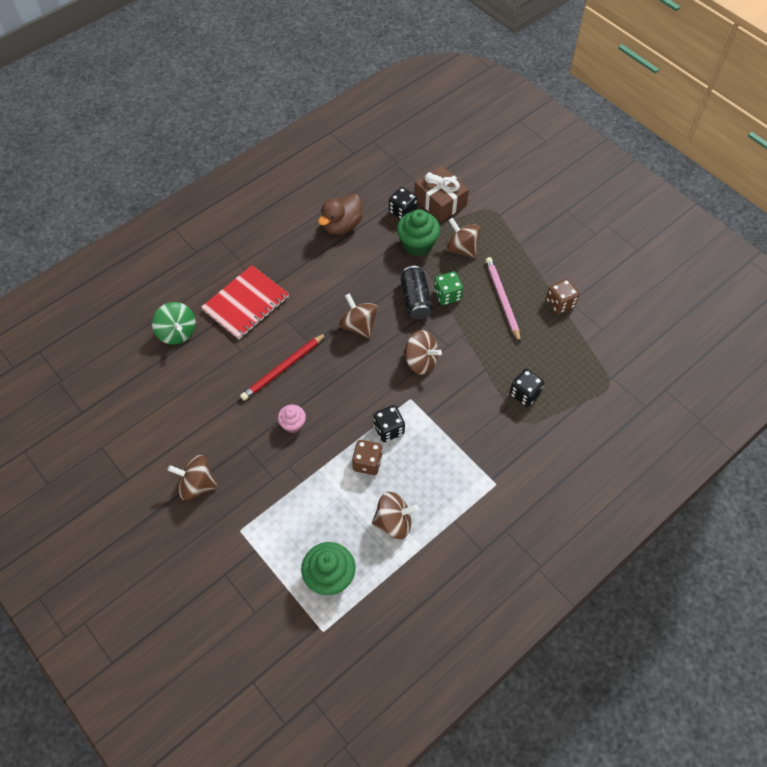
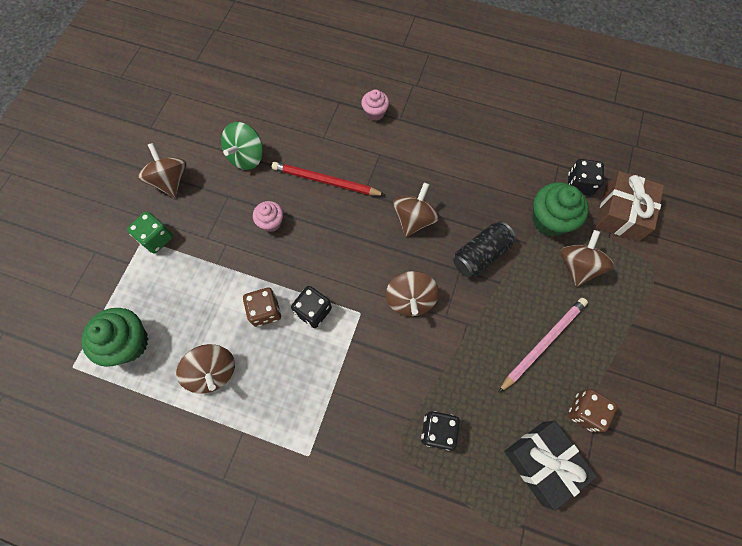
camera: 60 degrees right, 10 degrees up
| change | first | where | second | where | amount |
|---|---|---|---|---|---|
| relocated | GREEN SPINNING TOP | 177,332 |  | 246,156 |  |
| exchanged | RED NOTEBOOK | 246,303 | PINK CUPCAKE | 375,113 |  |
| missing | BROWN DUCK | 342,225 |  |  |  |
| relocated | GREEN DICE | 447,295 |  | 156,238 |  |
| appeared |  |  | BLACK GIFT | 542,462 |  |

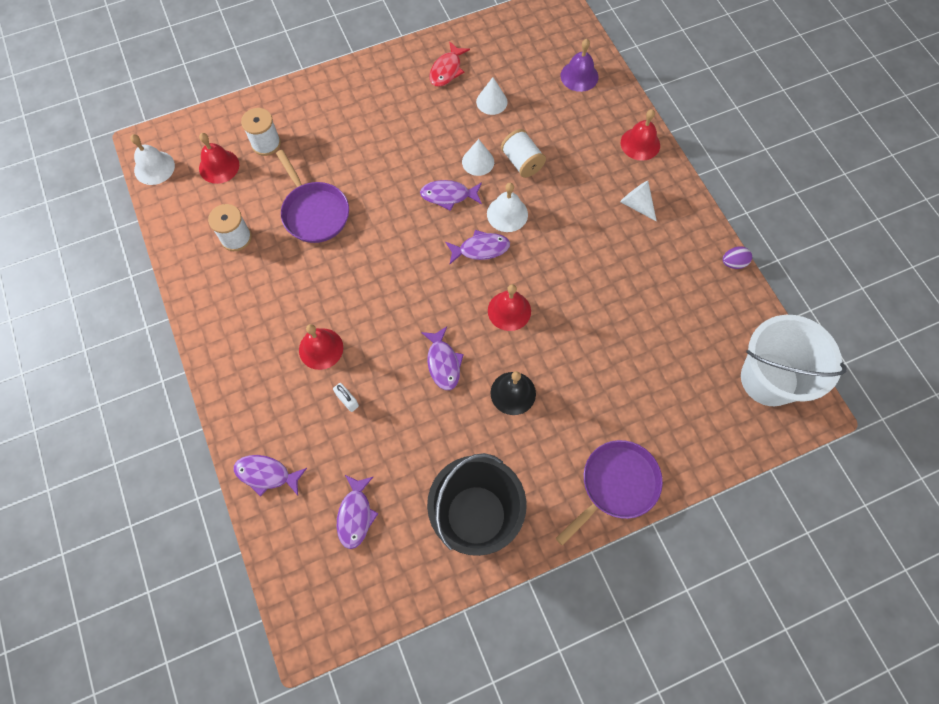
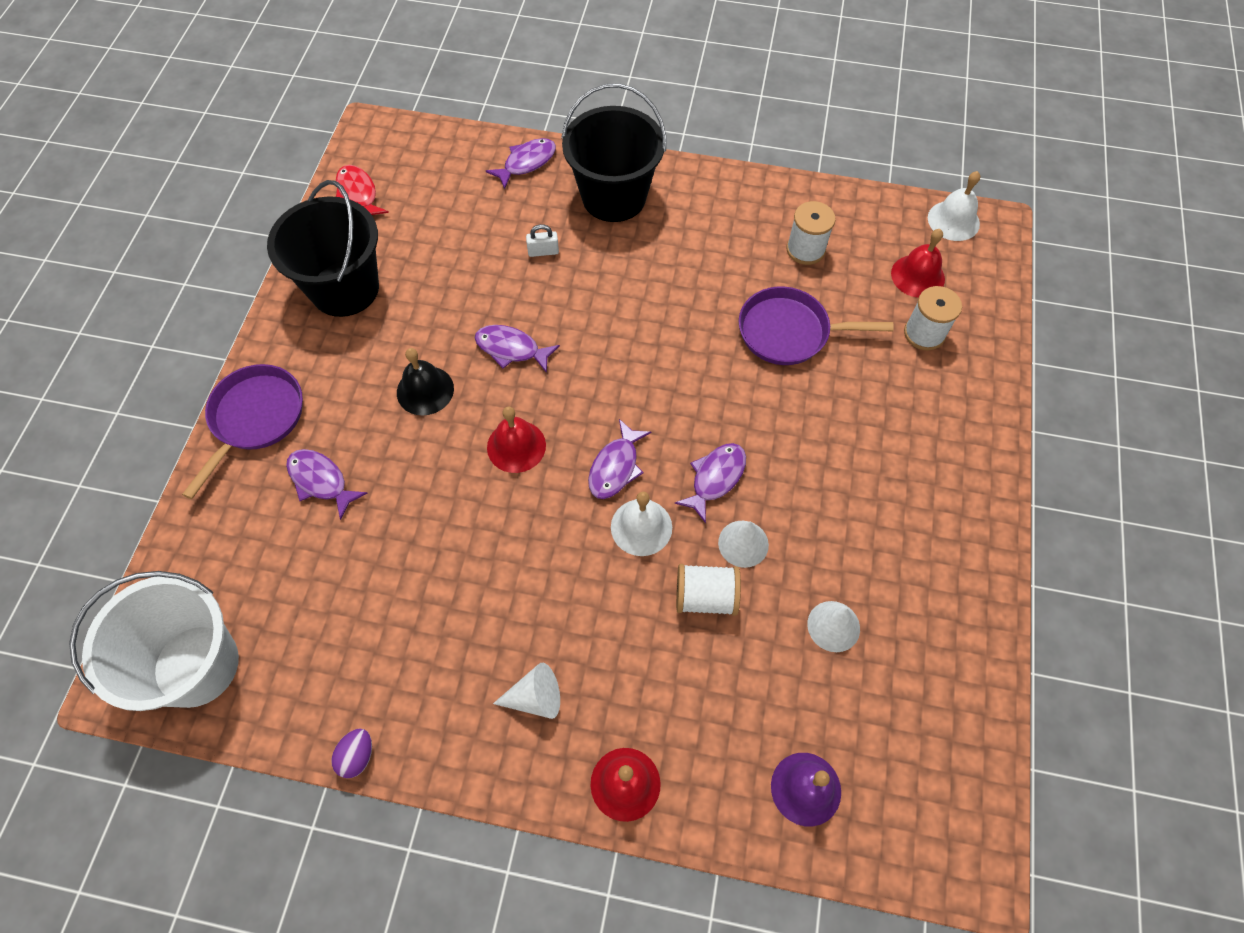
camera: 125 degrees right, 5 degrees down
| change | first | where | second | where | amount |
|---|---|---|---|---|---|
| missing | RED BELL | 321,348 |  |  |  |
| relocated | PURPLE FISH | 355,515 |  | 321,481 |  |
| relocated | RED FISH | 447,70 |  | 358,194 |  |
| spun | PURPLE PAN | 616,485 |  | 255,418 | 150 degrees counterclockwise |
| appeared |  |  | BLACK BUCKET | 614,197 |  |

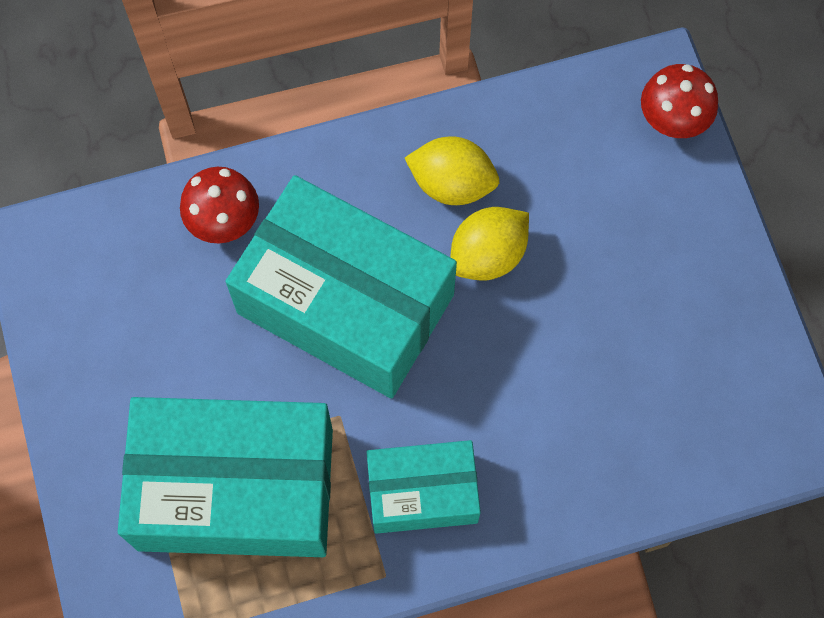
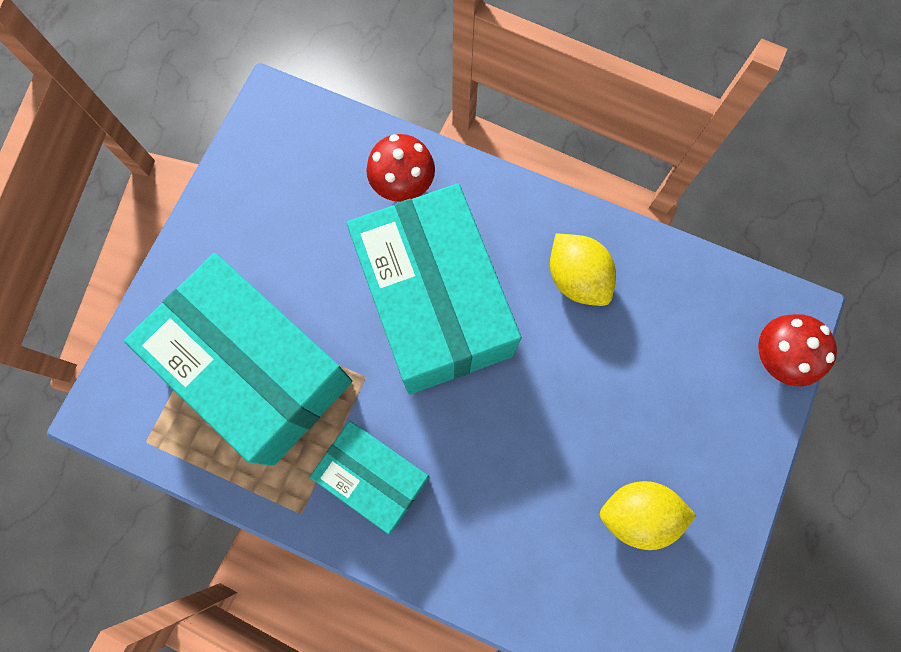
camera: 40 degrees right, 5 degrees up
| change | first | where | second | where | amount |
|---|---|---|---|---|---|
| relocated | YELLOW LEMON | 488,255 |  | 637,514 |  |

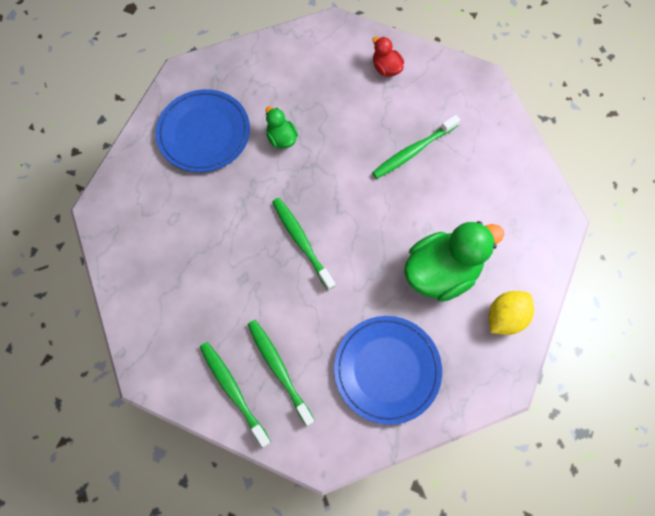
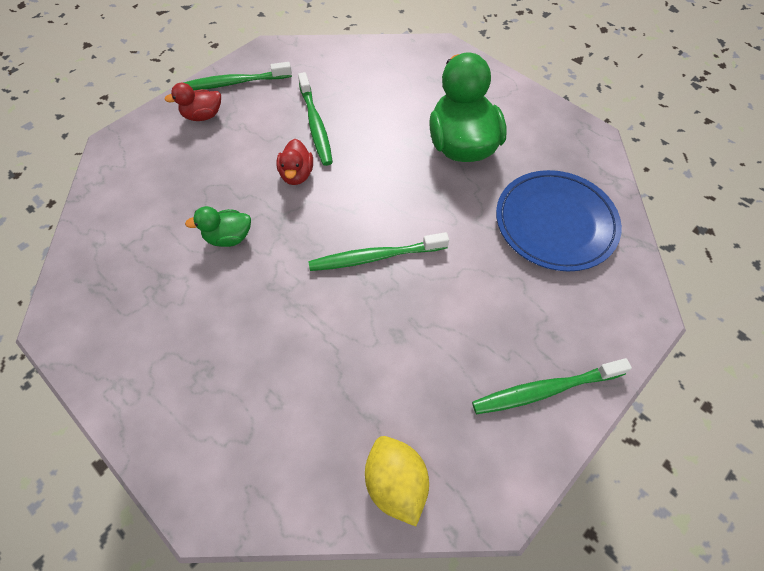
camera: 70 degrees left, 10 degrees down
| change | first | where | second | where | amount |
|---|---|---|---|---|---|
| missing | BLUE PLATE | 204,133 |  |  |  |
| relocated | GREEN TOOTHBRUSH | 279,370 |  | 233,83 |  |
| relocated | YELLOW LEMON | 505,317 |  | 396,483 |  |
| appeared |  |  | RED DUCK | 297,174 |  |

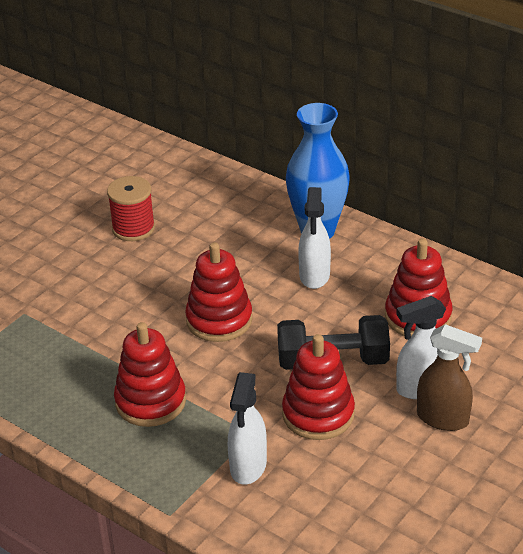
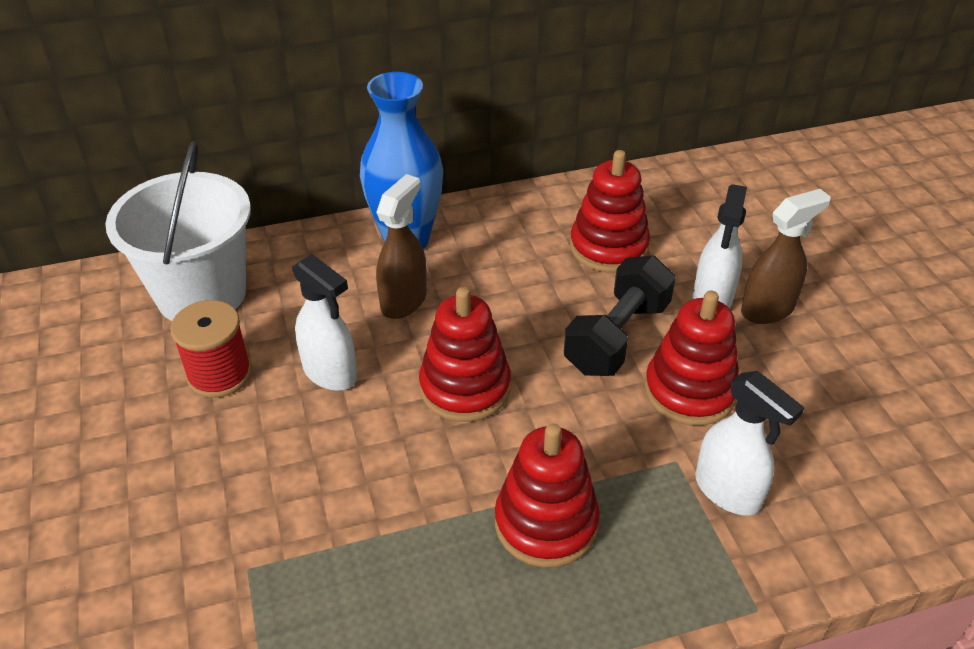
camera: 55 degrees left, 5 degrees up
| change | first | where | second | where | amount |
|---|---|---|---|---|---|
| relocated | WHITE SPRAY BOTTLE | 314,276 |  | 330,373 |  |
| appeared |  |  | WHITE BUCKET | 202,294 |  |
| appeared |  |  | BROWN SPRAY BOTTLE | 404,300 |  |

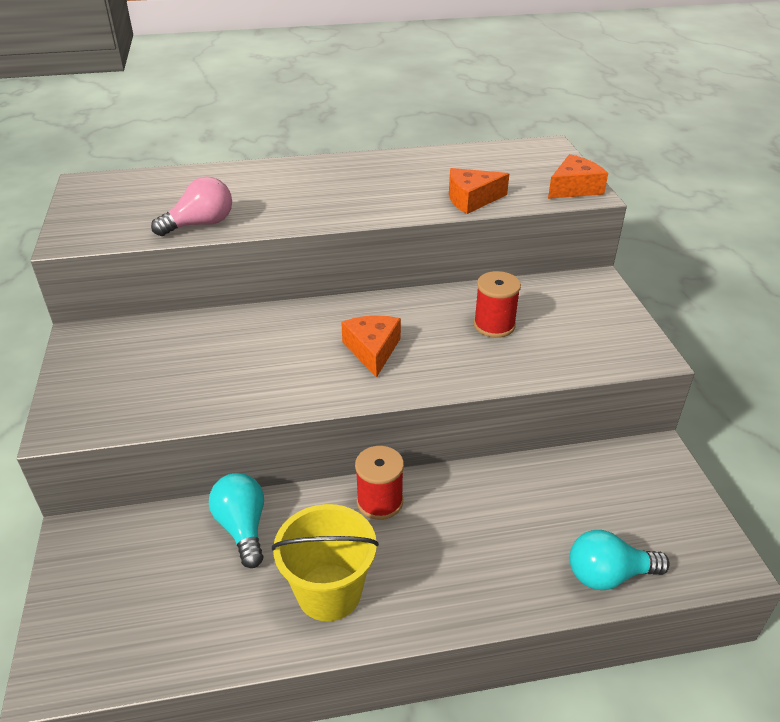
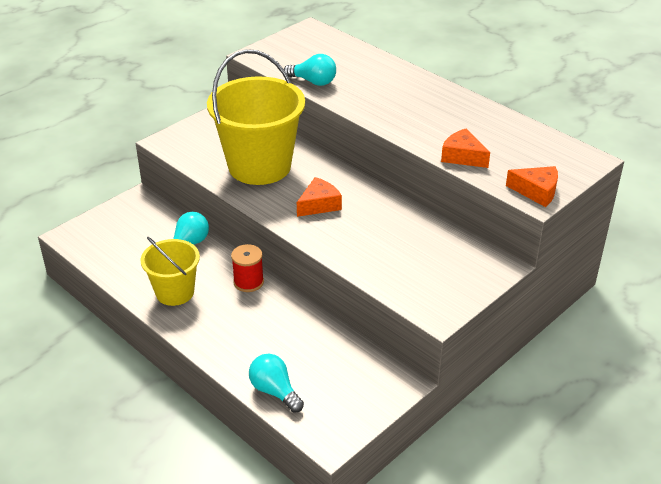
camera: 55 degrees right, 0 degrees up
| change | first | where | second | where | amount |
|---|---|---|---|---|---|
| colour | PINK LIGHT BULB | 200,224 | TURQUOISE LIGHT BULB | 313,82 |  |
| missing | RED SPOOL | 494,325 |  |  |  |
| appeared |  |  | YELLOW BUCKET | 259,166 |  |

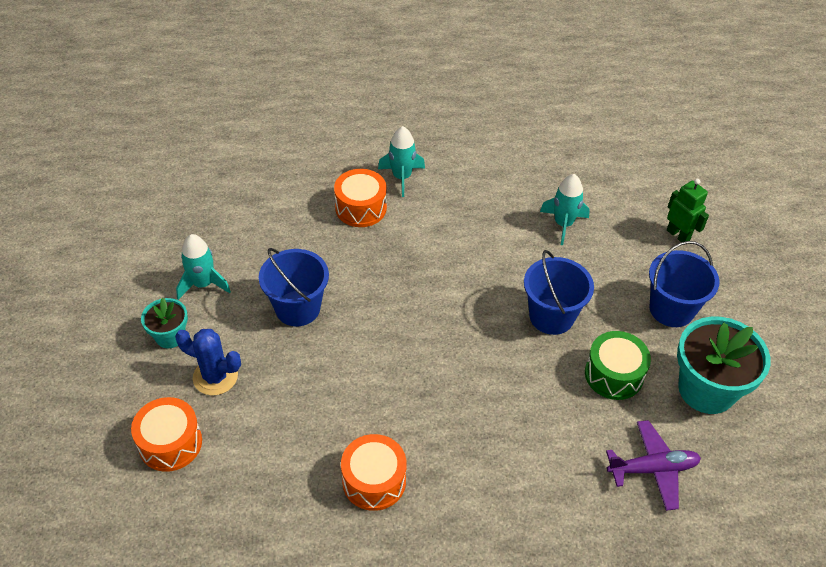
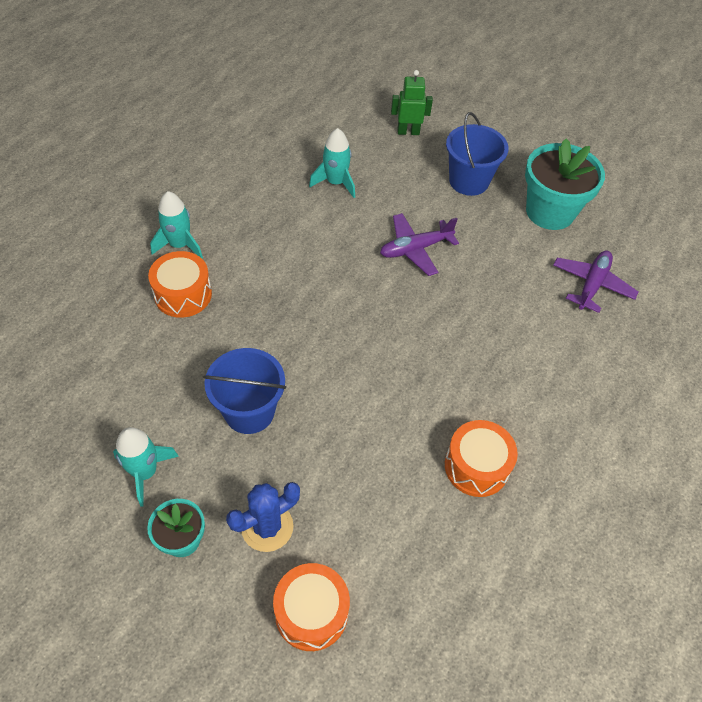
camera: 55 degrees left, 5 degrees up
| change | first | where | second | where | amount |
|---|---|---|---|---|---|
| exchanged | BLUE BUCKET | 551,316 | PURPLE PLANE | 415,249 |  |
| missing | GREEN DRUM | 614,374 |  |  |  |

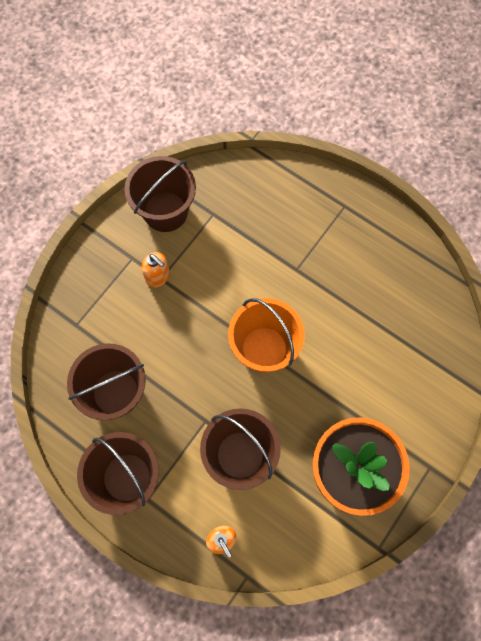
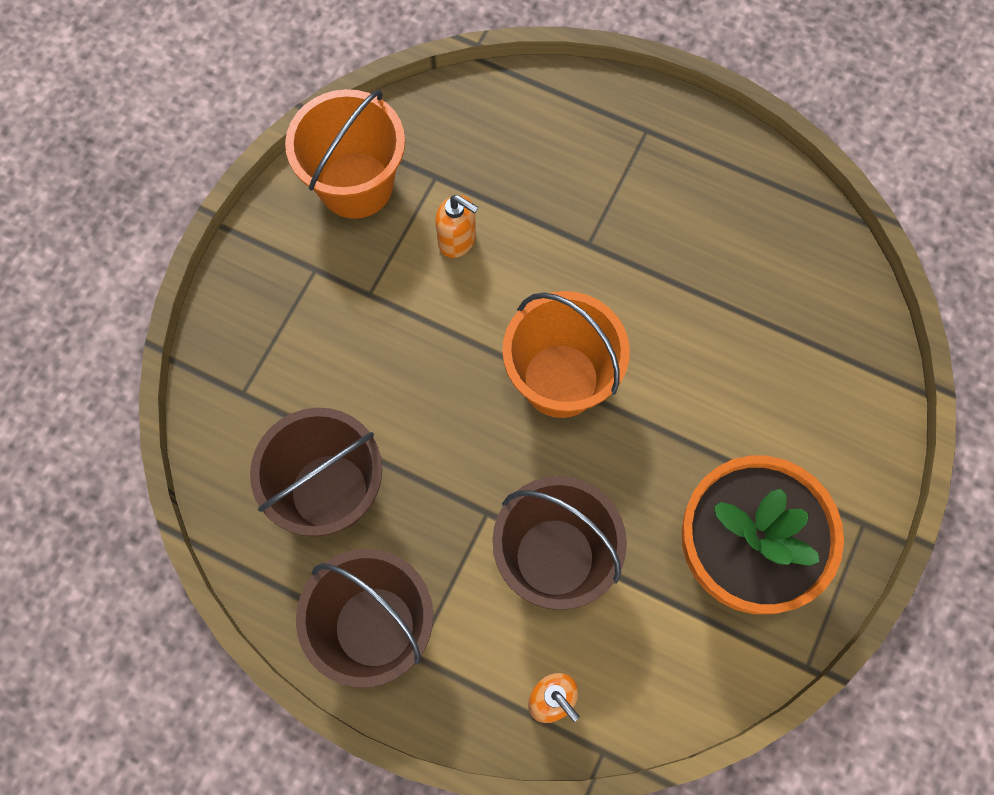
camera: 10 degrees left, 0 degrees up
| change | first | where | second | where | amount |
|---|---|---|---|---|---|
| colour | BROWN BUCKET | 165,212 | ORANGE BUCKET | 356,185 |  |
| relocated | ORANGE SOAP DISPENSER | 158,277 |  | 457,240 |  |

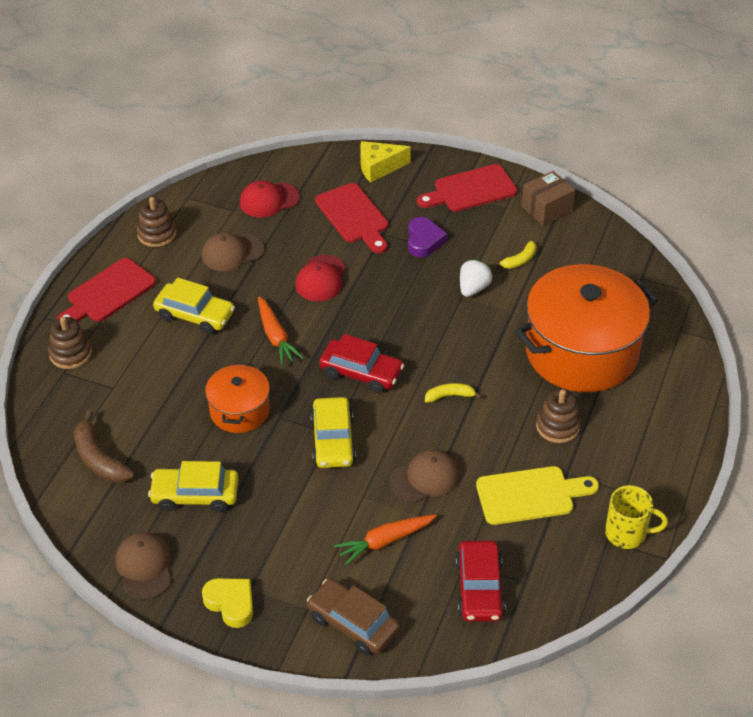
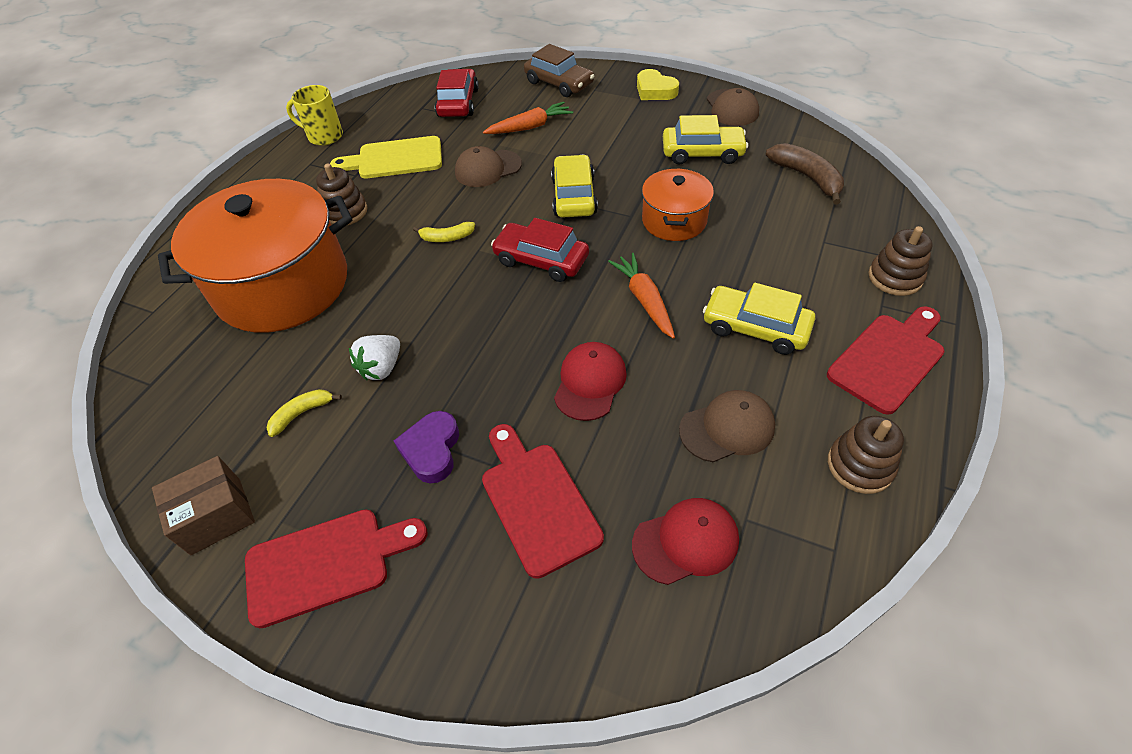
camera: 175 degrees left, 5 degrees up
| change | first | where | second | where | amount |
|---|---|---|---|---|---|
| missing | YELLOW CHEESE | 379,168 |  |  |  |

